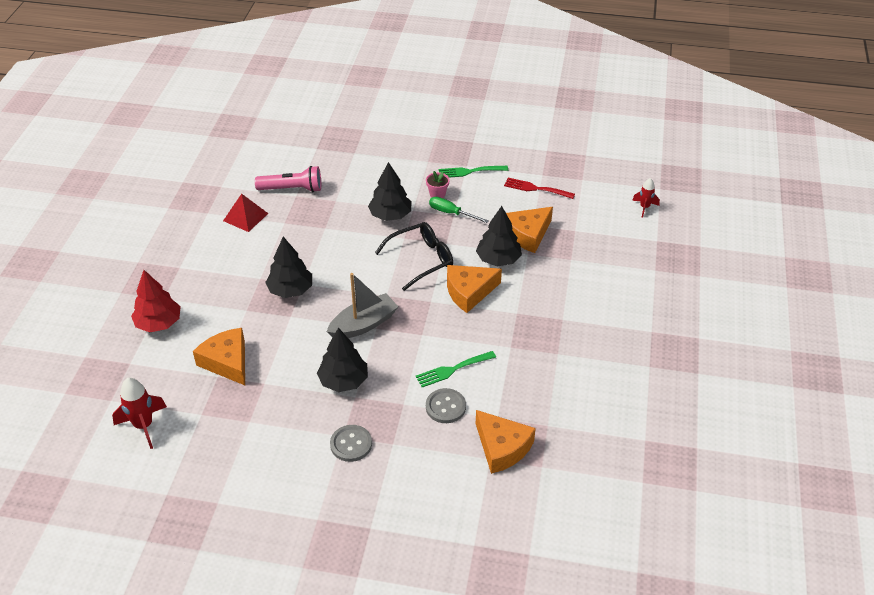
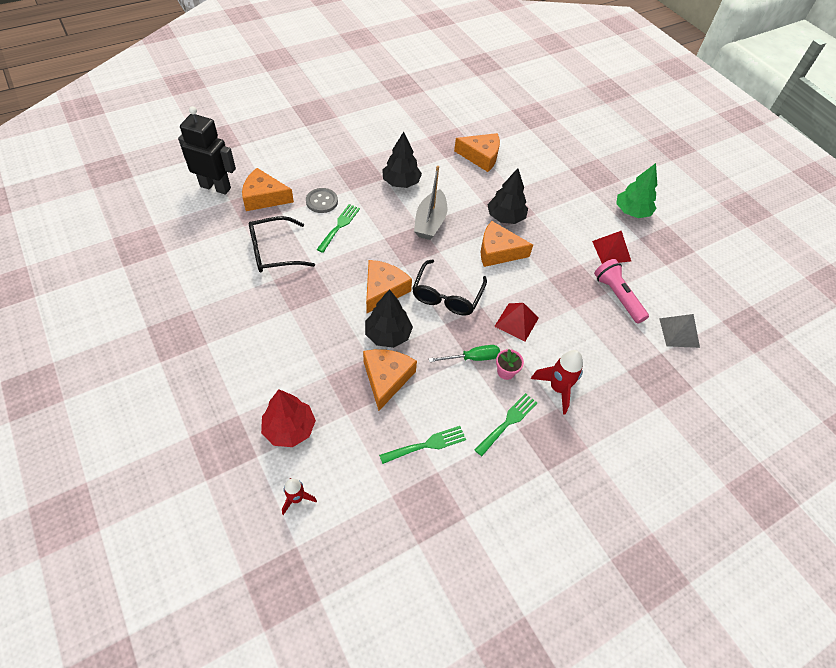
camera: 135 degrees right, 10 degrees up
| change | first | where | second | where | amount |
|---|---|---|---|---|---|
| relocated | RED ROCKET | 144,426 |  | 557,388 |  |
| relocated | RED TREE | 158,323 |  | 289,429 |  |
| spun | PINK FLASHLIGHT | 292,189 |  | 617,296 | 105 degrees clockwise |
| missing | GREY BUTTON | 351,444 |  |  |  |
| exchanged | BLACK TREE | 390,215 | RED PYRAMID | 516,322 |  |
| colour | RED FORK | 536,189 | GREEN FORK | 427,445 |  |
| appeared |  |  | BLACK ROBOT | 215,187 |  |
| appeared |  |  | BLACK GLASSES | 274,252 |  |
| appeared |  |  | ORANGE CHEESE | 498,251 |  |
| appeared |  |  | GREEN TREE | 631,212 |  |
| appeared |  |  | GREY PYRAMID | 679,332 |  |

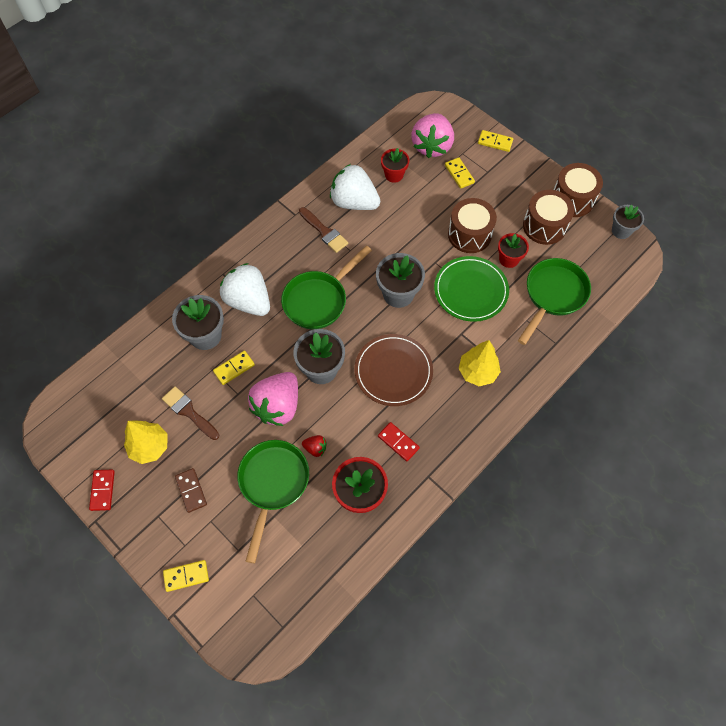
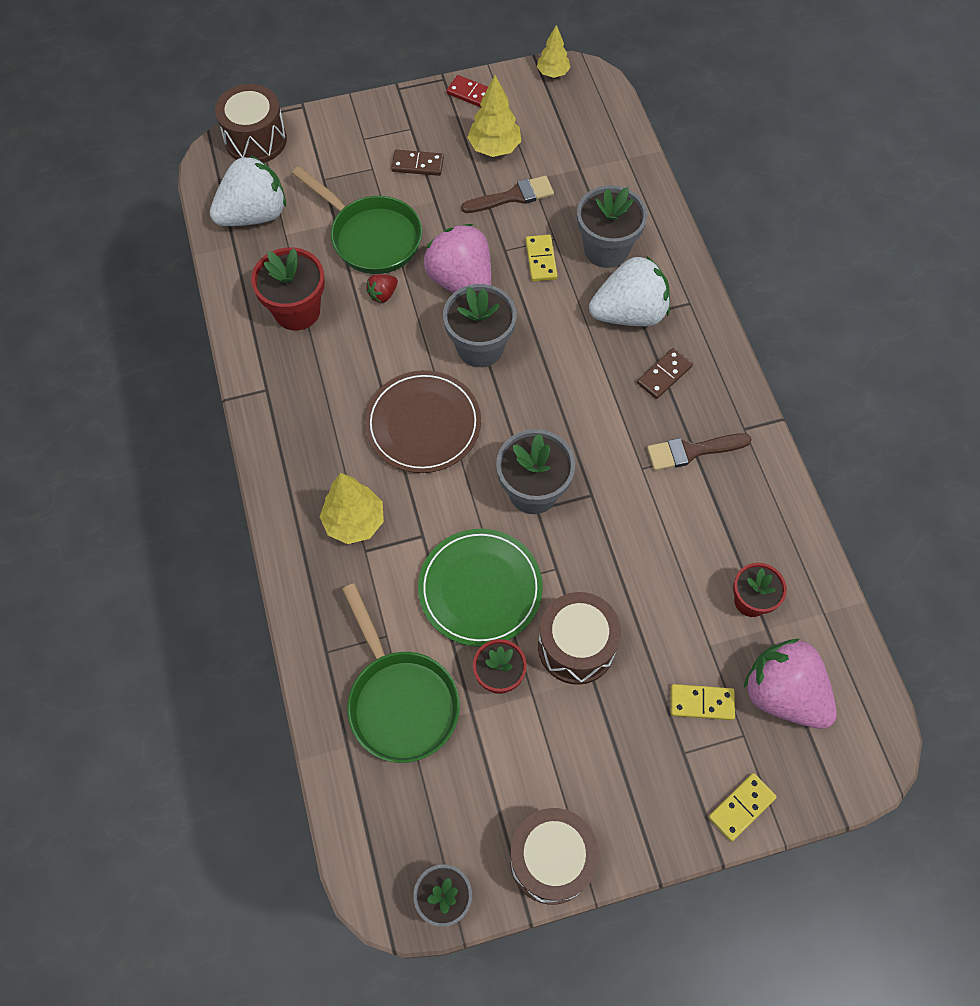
camera: 120 degrees right, 0 degrees up
| change | first | where | second | where | amount |
|---|---|---|---|---|---|
| missing | YELLOW DOMINO | 186,576 |  |  |  |
| missing | GREEN PAN | 319,300 |  |  |  |
| relocated | WHITE STRAWBERRY | 354,202 |  | 254,215 |  |
| missing | RED DOMINO | 398,442 |  |  |  |
| relocated | BROWN DRUM | 544,226 |  | 256,140 |  |
| appeared |  |  | YELLOW TREE | 553,73 |  |
| appeared |  |  | BROWN DOMINO | 664,375 |  |

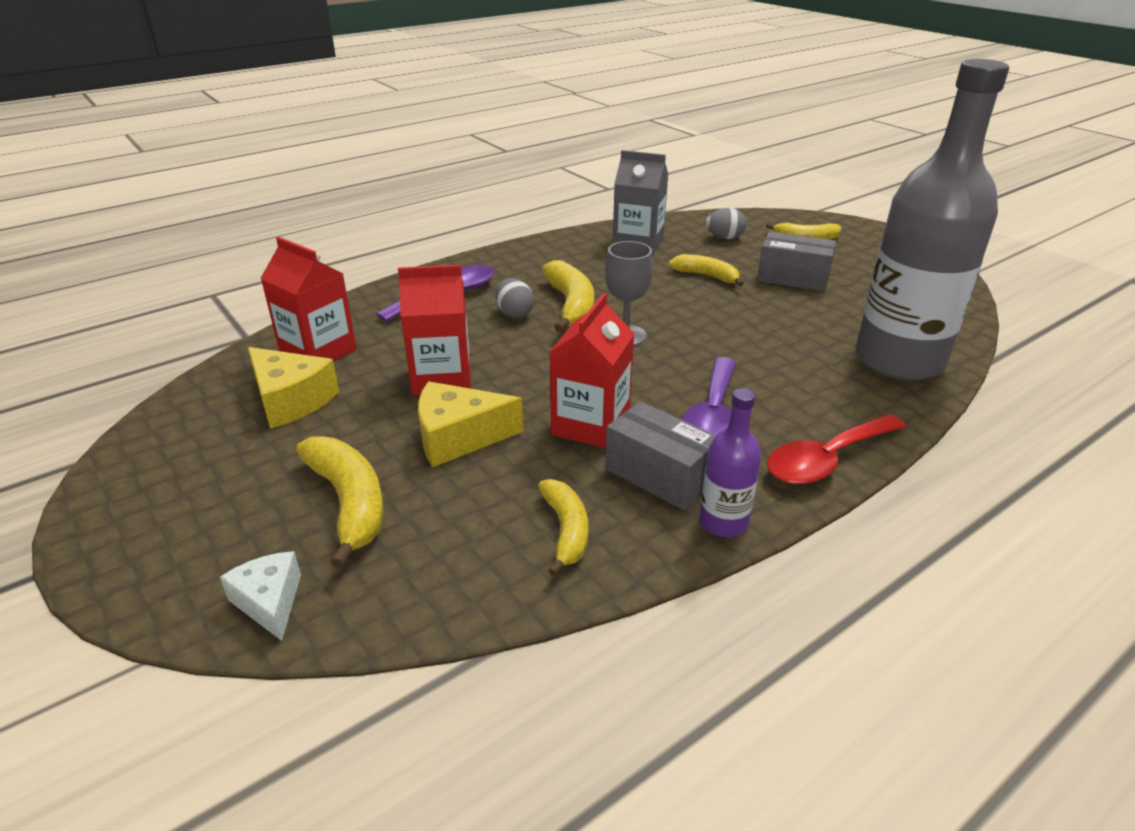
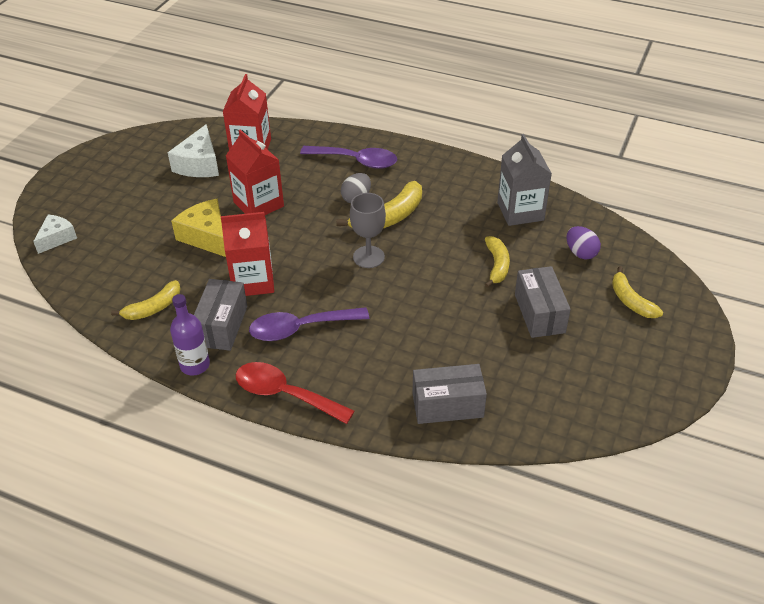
camera: 60 degrees right, 10 degrees up
| change | first | where | second | where | amount |
|---|---|---|---|---|---|
| colour | YELLOW CHEESE | 291,400 | WHITE CHEESE | 199,164 |  |
| missing | YELLOW BANANA | 349,503 |  |  |  |
| colour | GREY EGG | 724,238 | PURPLE EGG | 580,253 |  |
| exchanged | GREY BOTTLE | 899,360 | GREY BOX | 447,405 |  |

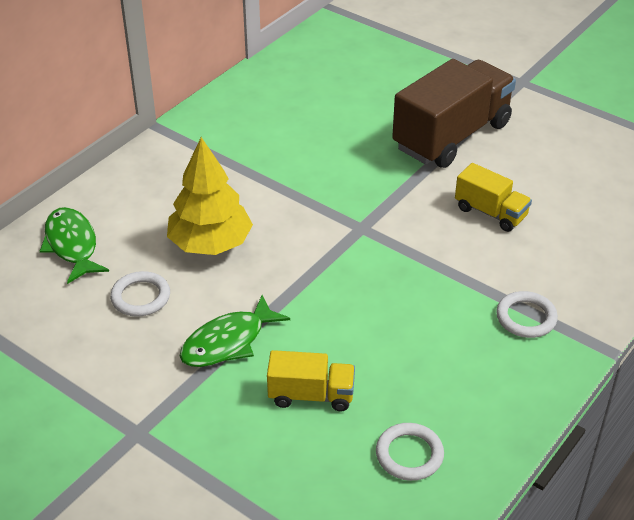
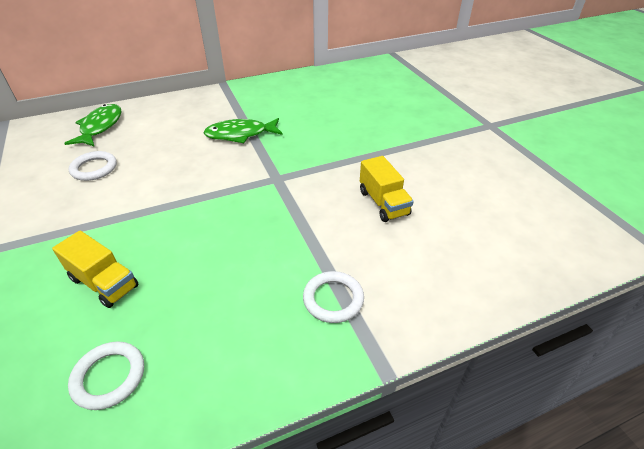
camera: 30 degrees right, 0 degrees up
| change | first | where | second | where | amount |
|---|---|---|---|---|---|
| missing | YELLOW TREE | 210,244 |  |  |  |
| relocated | GREEN FISH | 228,342 |  | 240,134 |  |
| missing | BROWN TRUCK | 452,136 |  |  |  |

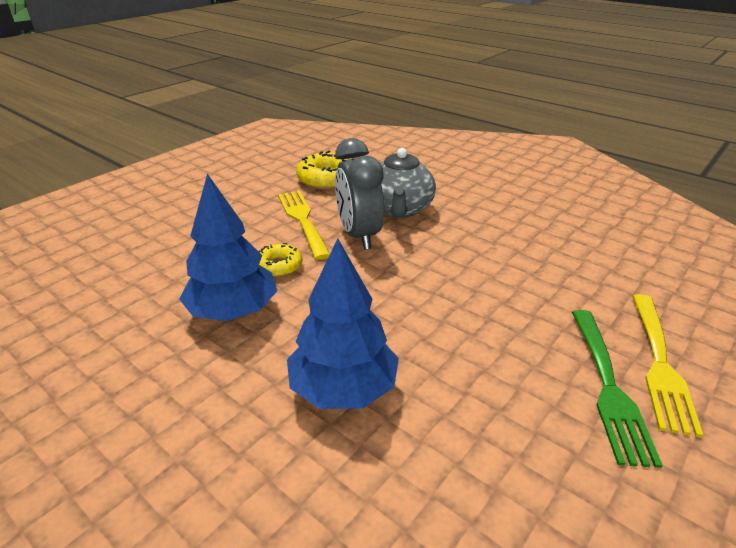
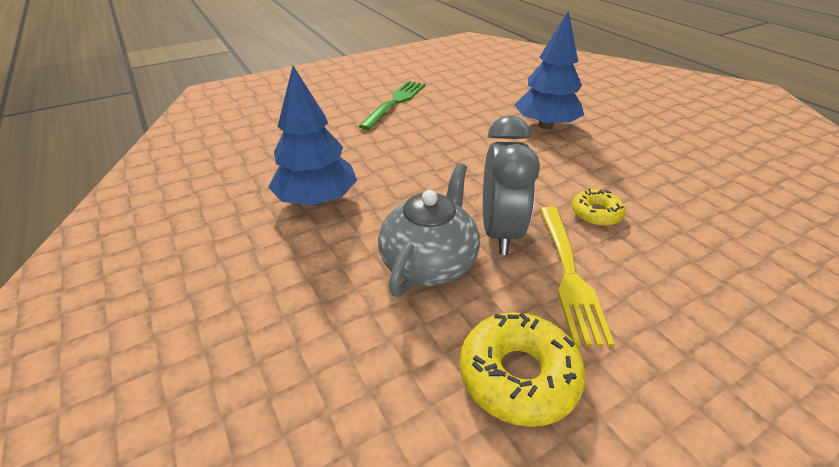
camera: 160 degrees left, 5 degrees up
| change | first | where | second | where | amount |
|---|---|---|---|---|---|
| relocated | BLUE TREE | 233,311 |  | 316,200 |  |
| missing | YELLOW FORK | 659,362 |  |  |  |

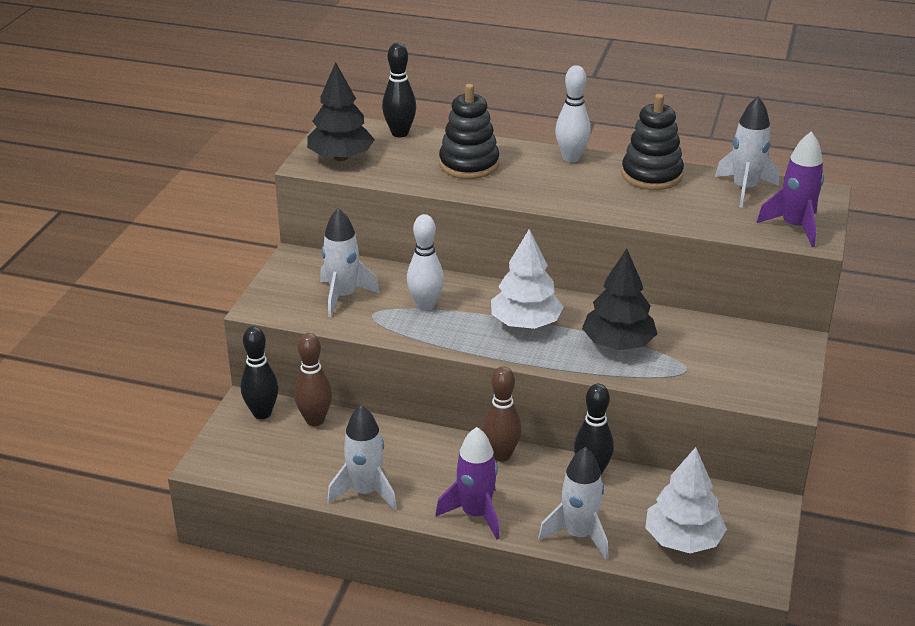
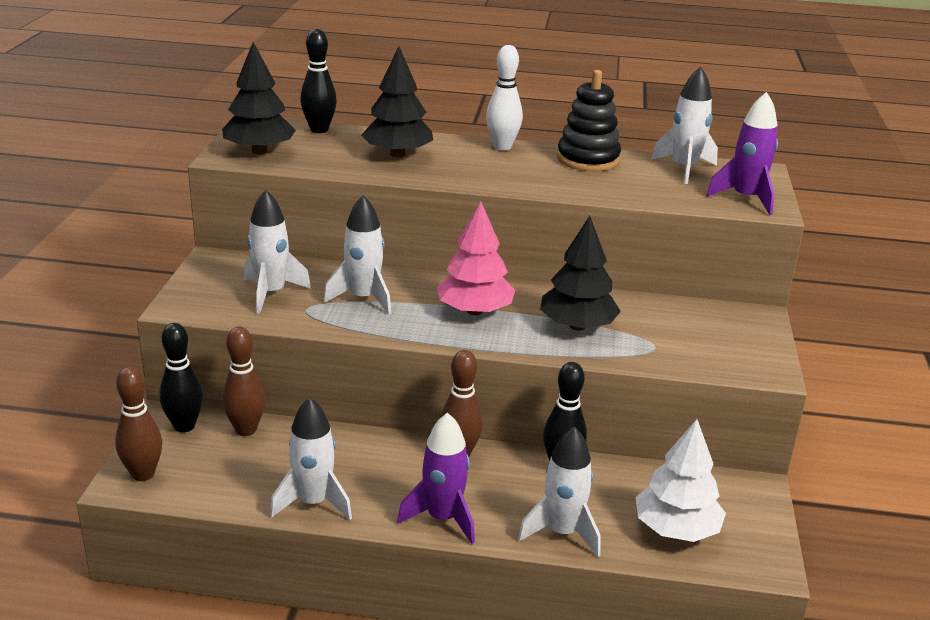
camera: 10 degrees left, 5 degrees down
| change | first | where | second | where | amount |
|---|---|---|---|---|---|
| exchanged | WHITE BOWLING PIN | 425,306 | WHITE ROCKET | 363,298 |  |
| exchanged | BLACK STACKING TOY | 469,164 | BLACK TREE | 397,154 |  |
| colour | WHITE TREE | 525,323 | PINK TREE | 475,311 |  |
| appeared |  |  | BROWN BOWLING PIN | 143,474 |  |

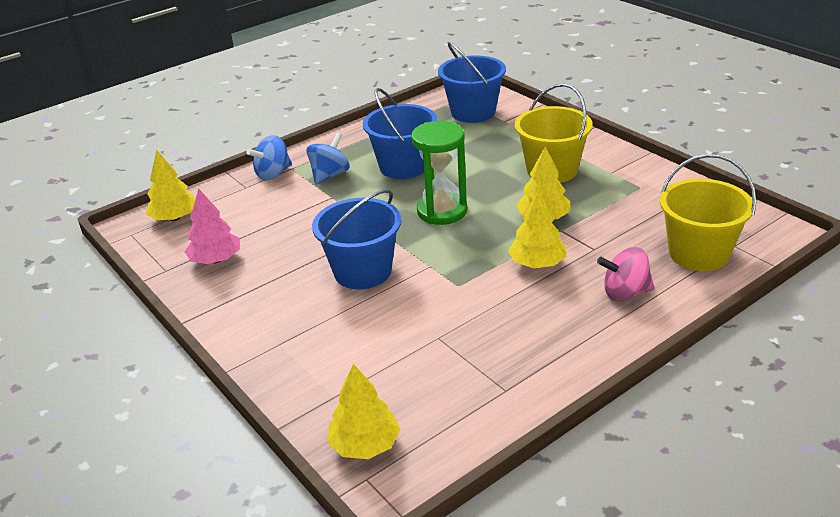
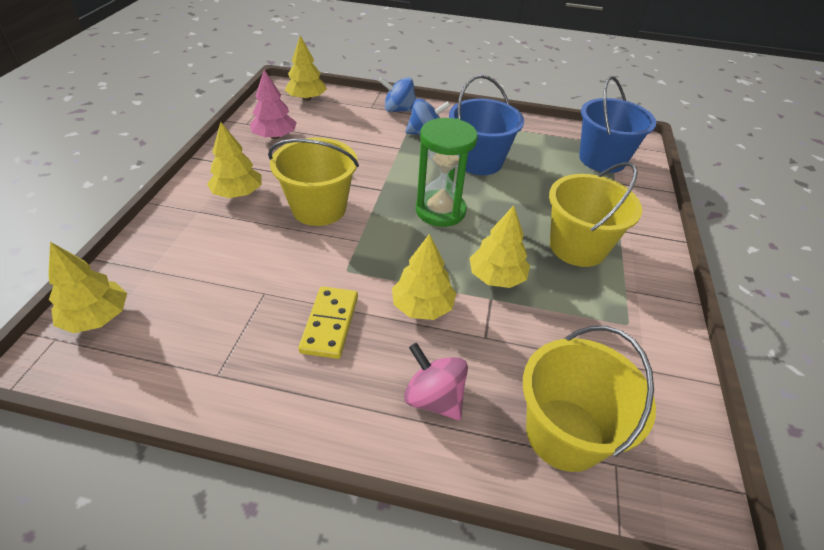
camera: 45 degrees right, 10 degrees up
| change | first | where | second | where | amount |
|---|---|---|---|---|---|
| colour | BLUE BUCKET | 362,271 | YELLOW BUCKET | 319,208 |  |
| appeared |  |  | YELLOW TREE | 238,193 |  |
| appeared |  |  | YELLOW DOMINO | 329,324 |  |

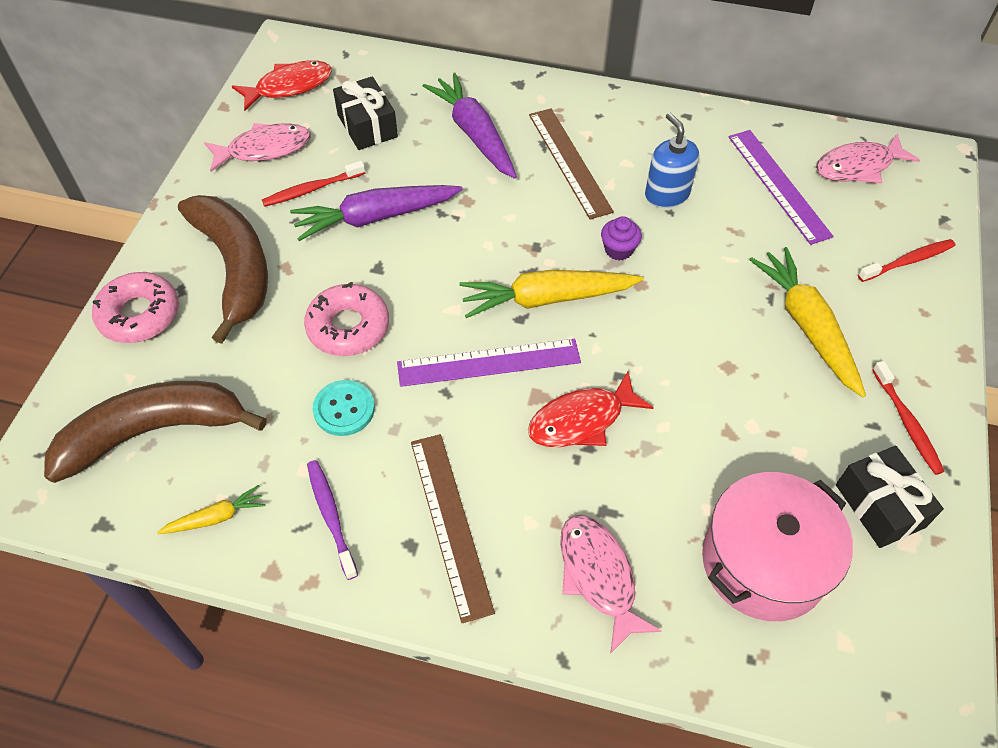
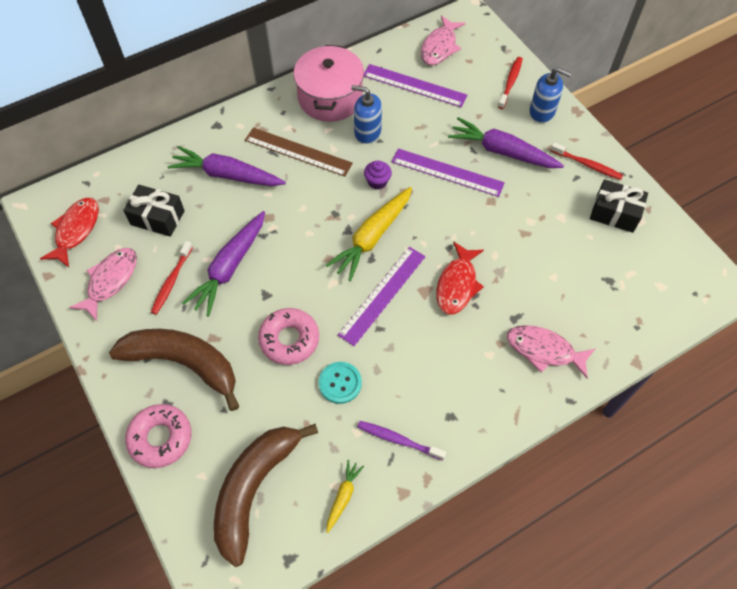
camera: 45 degrees left, 5 degrees up
| change | first | where | second | where | amount |
|---|---|---|---|---|---|
| missing | BROWN RULER | 451,523 |  |  |  |
| relocated | PINK POT | 764,562 |  | 330,98 |  |
| colour | YELLOW CARROT | 806,326 | PURPLE CARROT | 502,151 |  |
| appeared |  |  | PURPLE RULER | 447,172 |  |
| appeared |  |  | BLUE SOAP DISPENSER | 542,112 |  |

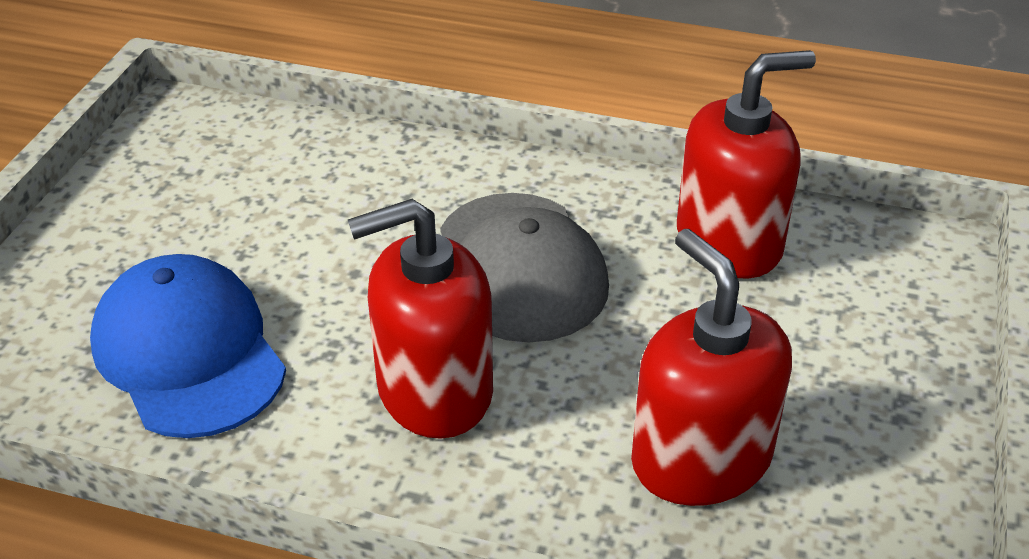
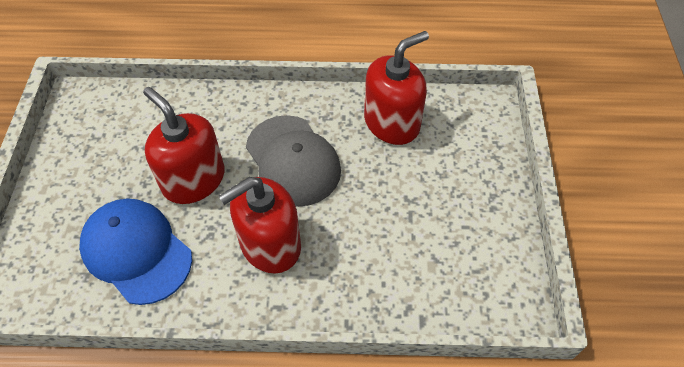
camera: 15 degrees left, 15 degrees up
| change | first | where | second | where | amount |
|---|---|---|---|---|---|
| relocated | RED SOAP DISPENSER | 701,459 |  | 193,180 |  |

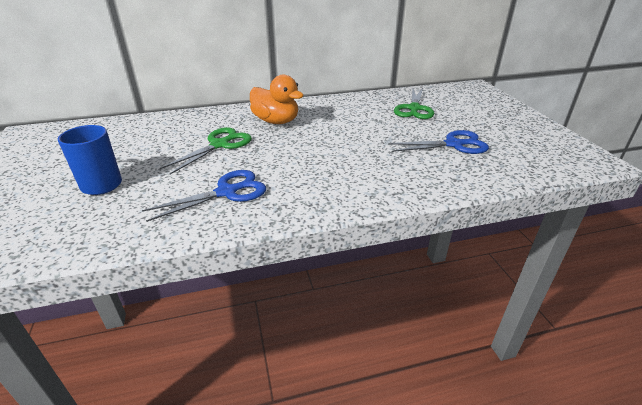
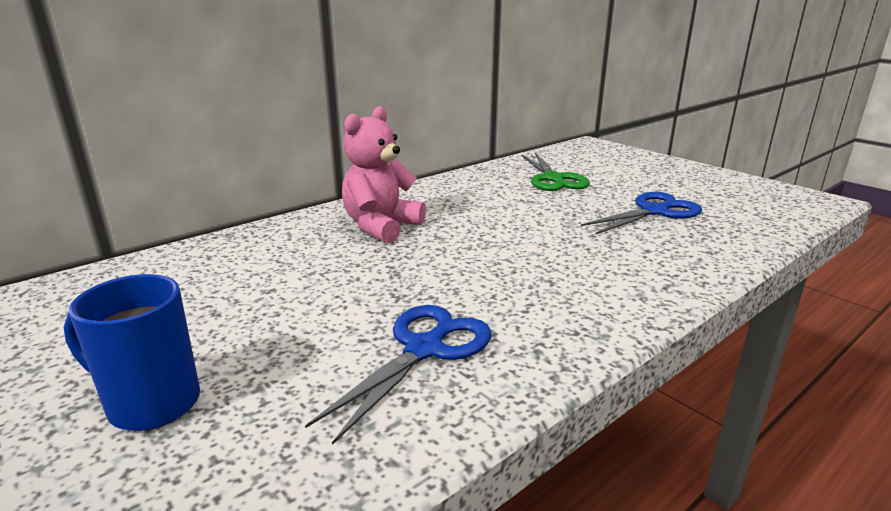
camera: 25 degrees left, 10 degrees down
| change | first | where | second | where | amount |
|---|---|---|---|---|---|
| missing | GREEN SCISSORS | 219,145 |  |  |  |
| exchanged | ORANGE DUCK | 276,121 | PINK TEDDY BEAR | 381,227 |  |

